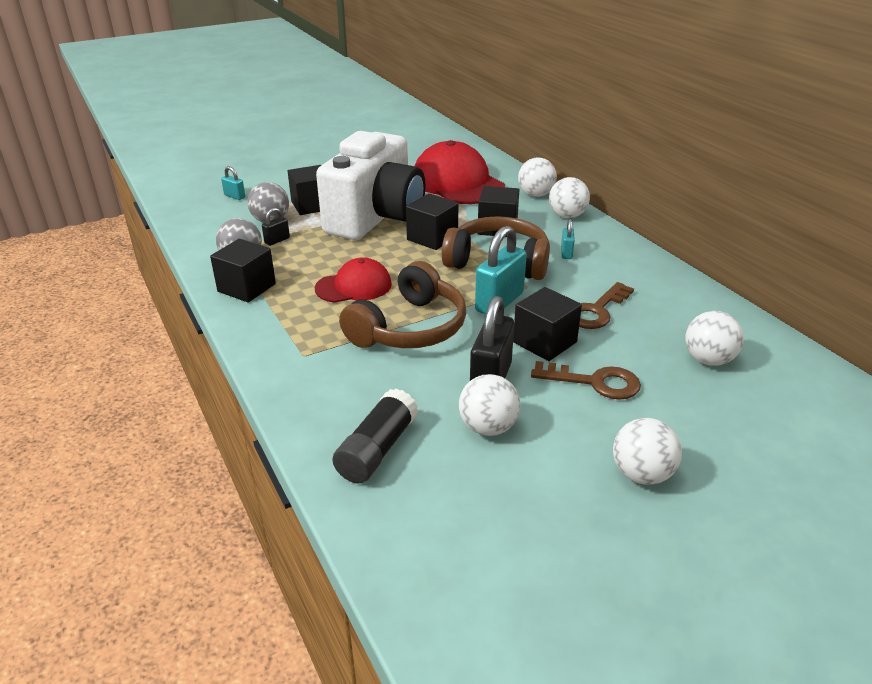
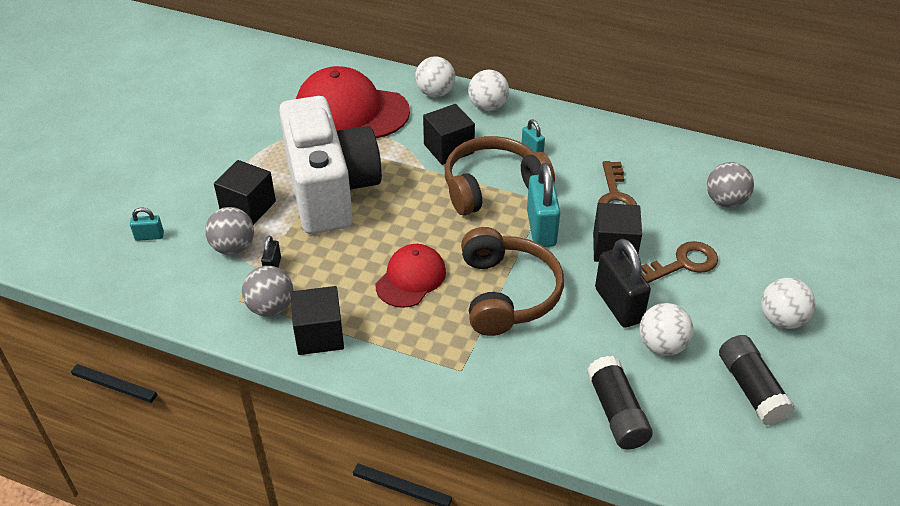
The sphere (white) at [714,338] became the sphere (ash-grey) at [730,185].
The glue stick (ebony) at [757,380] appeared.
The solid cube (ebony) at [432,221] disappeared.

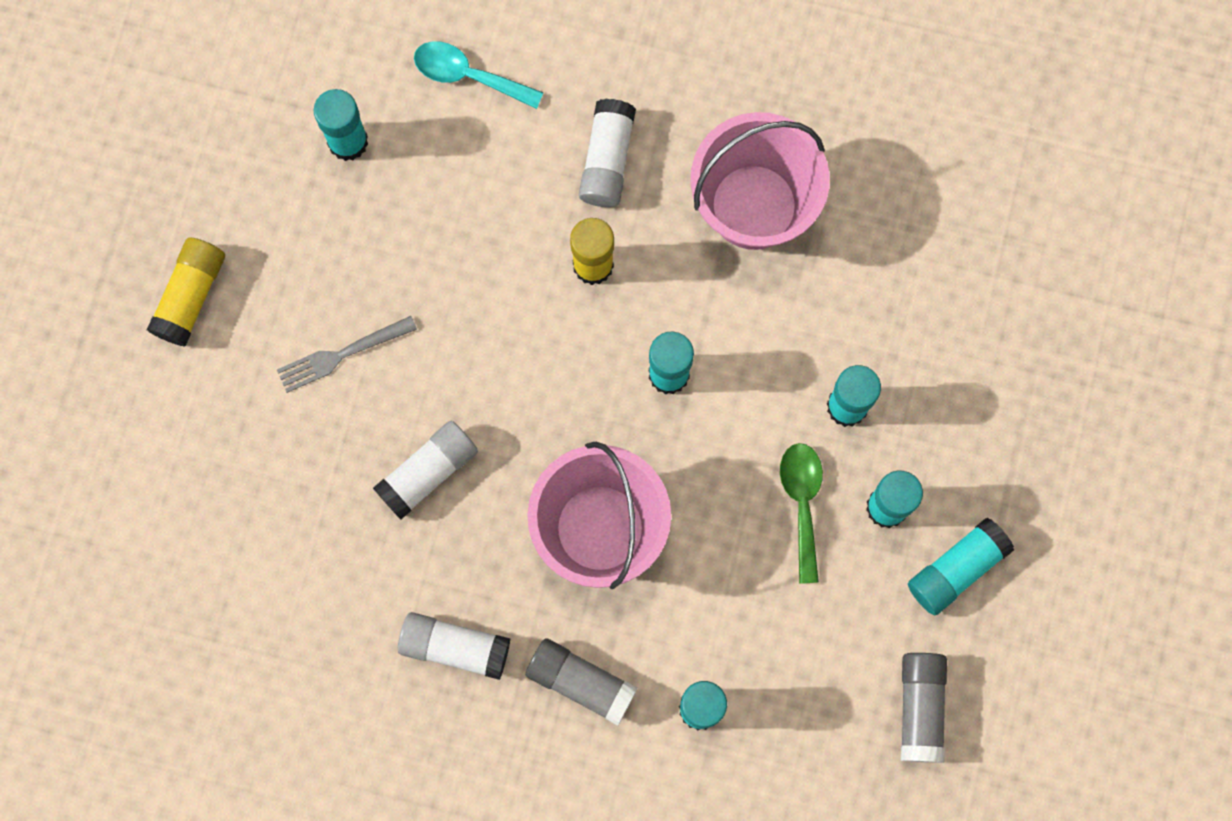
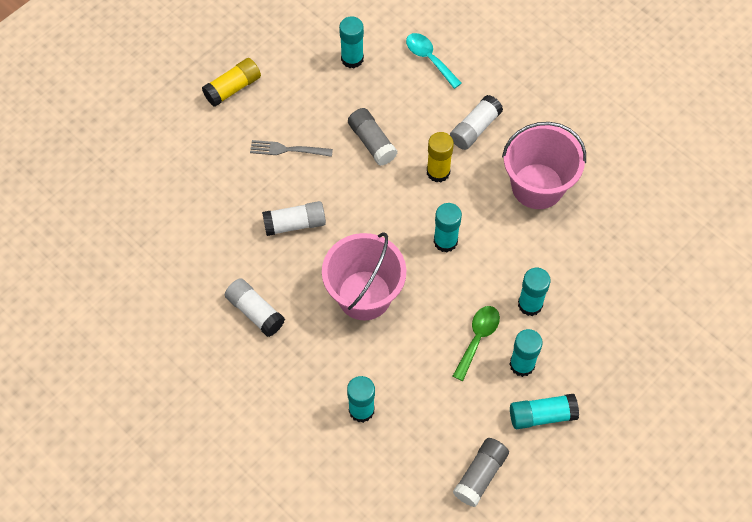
The glue stick (ash-grey) moved from [582,682] to [372,137].

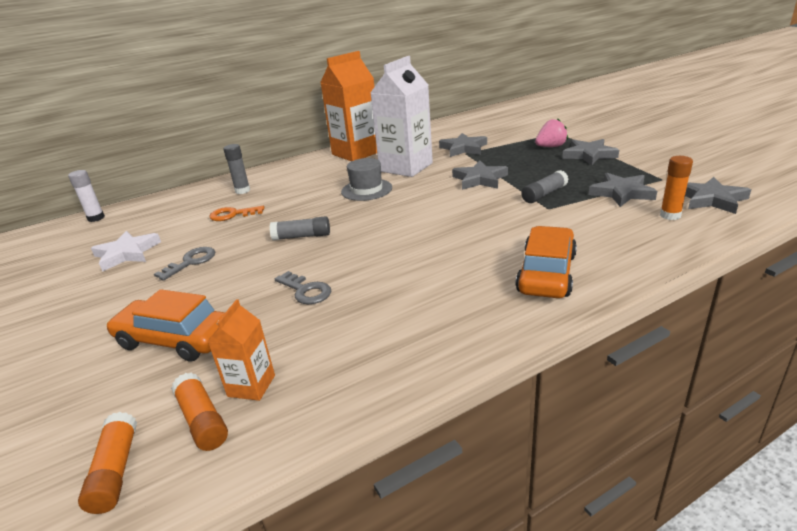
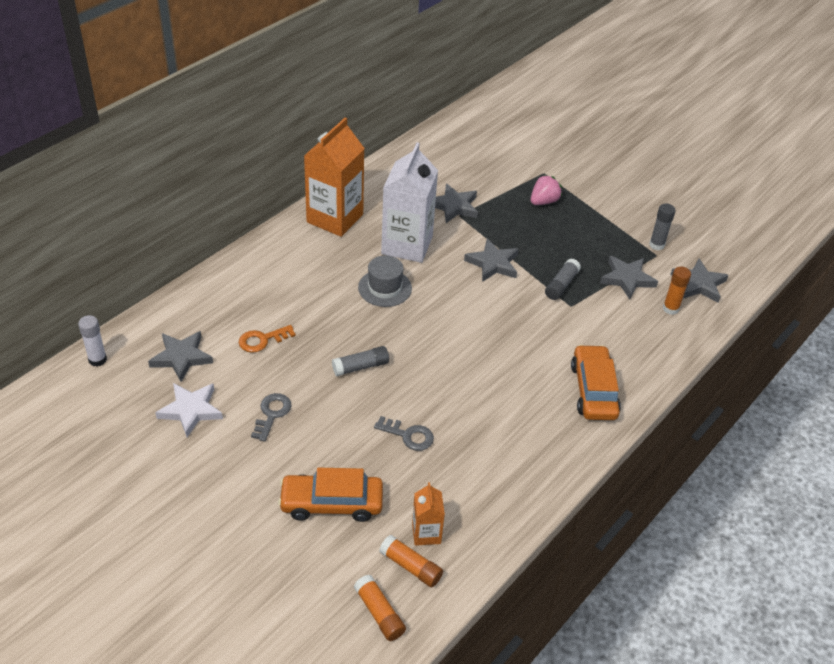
The star (ash-grey) moved from [590,152] to [180,356].
The glue stick (ash-grey) moved from [236,169] to [662,227].

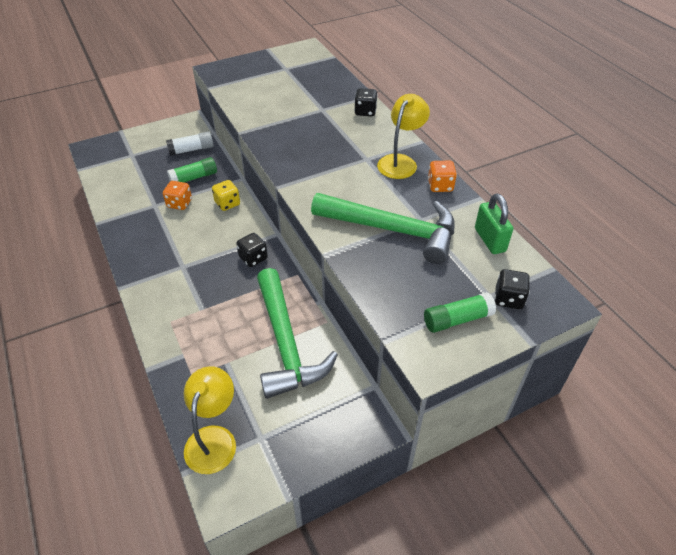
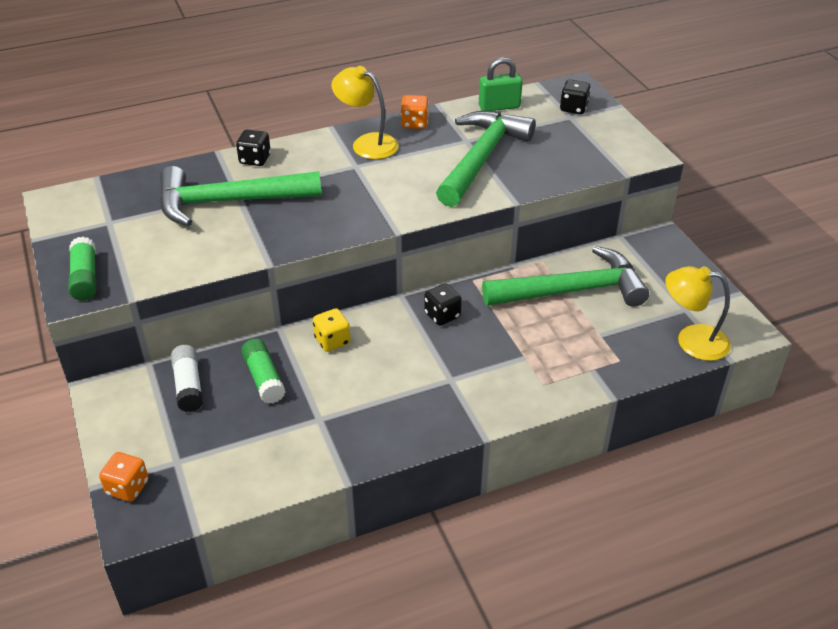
The glue stick (green) moved from [460,312] to [83,269].
The dice (orange) moved from [177,195] to [124,477].
The hammer (green) at [240,196] appeared.

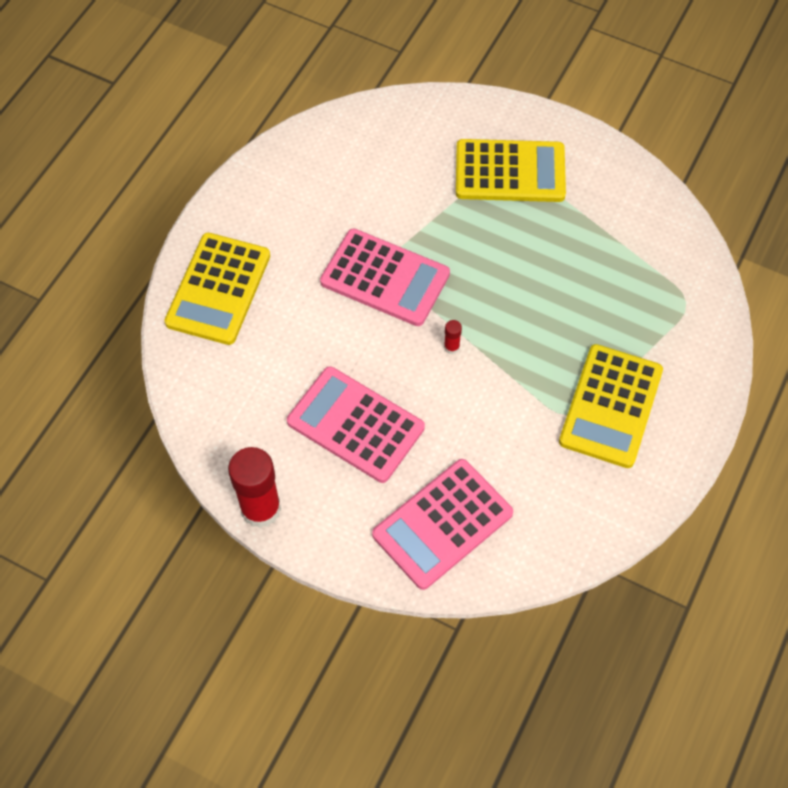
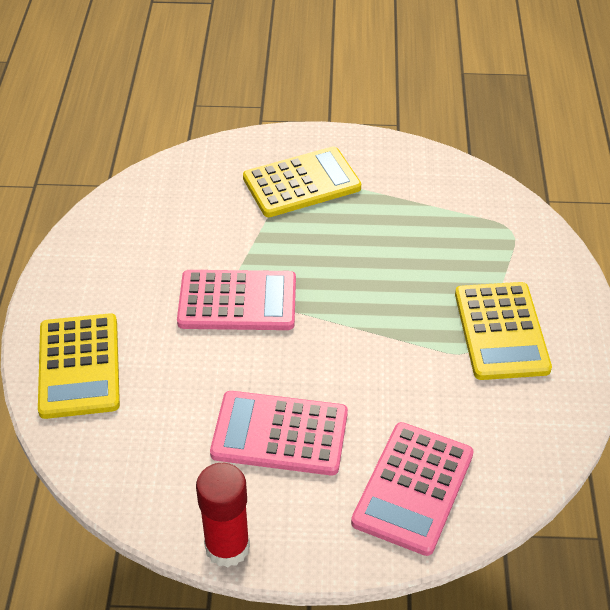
The glue stick (crimson) at [453,337] disappeared.

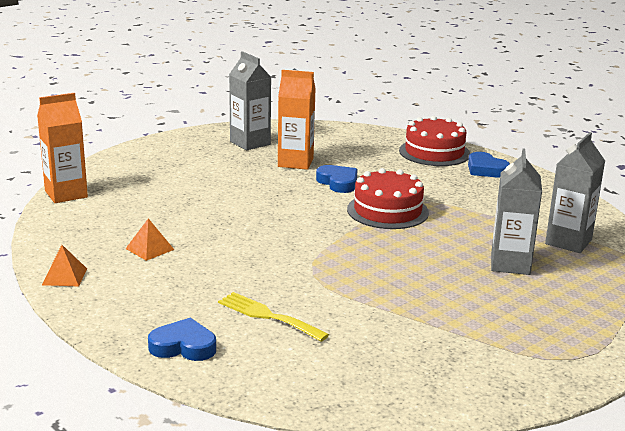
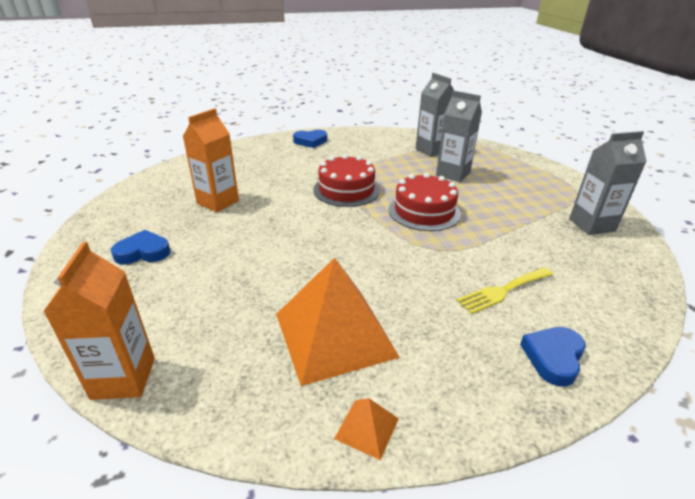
The love heart (blue) moved from [337,179] to [140,247].
The pyramid shape (orange) at [149,239] changed to 2.43 times the size.
The gateau (crimson) moved from [434,141] to [425,202].
The carton (ash-grey) moved from [250,101] to [608,183].

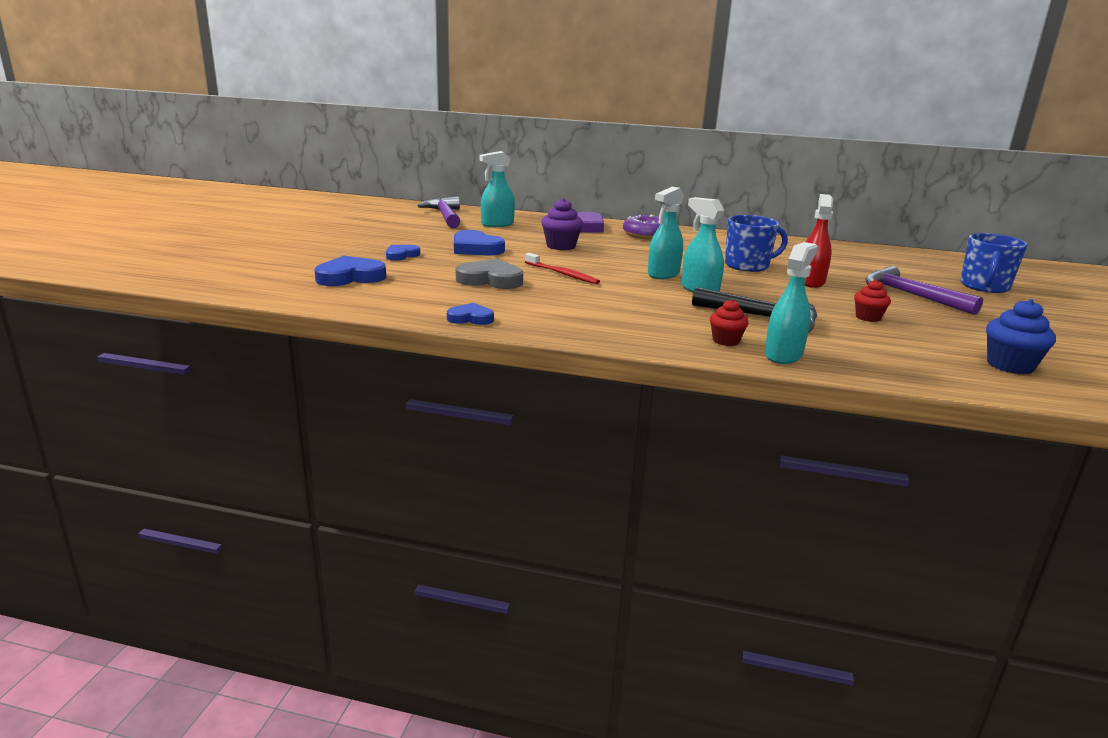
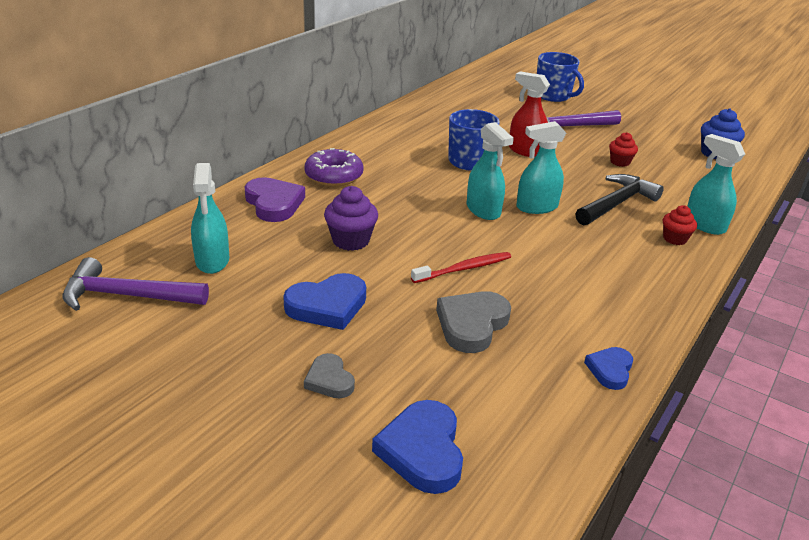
The love heart (blue) at [403,253] became the love heart (ash-grey) at [329,376].

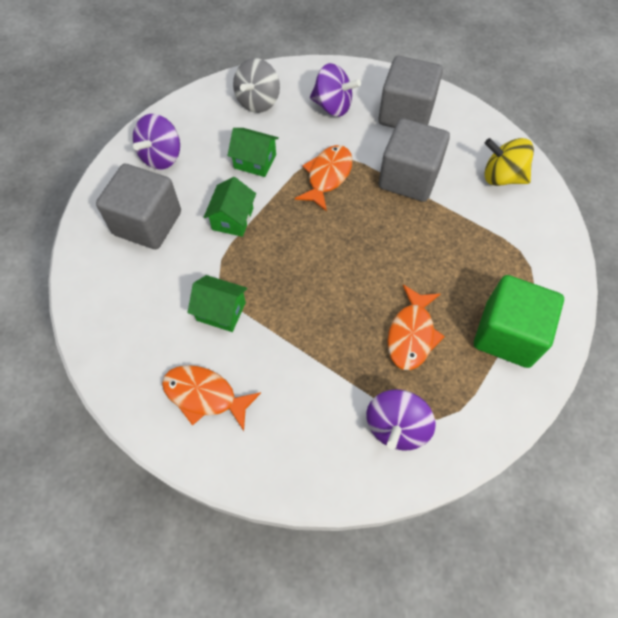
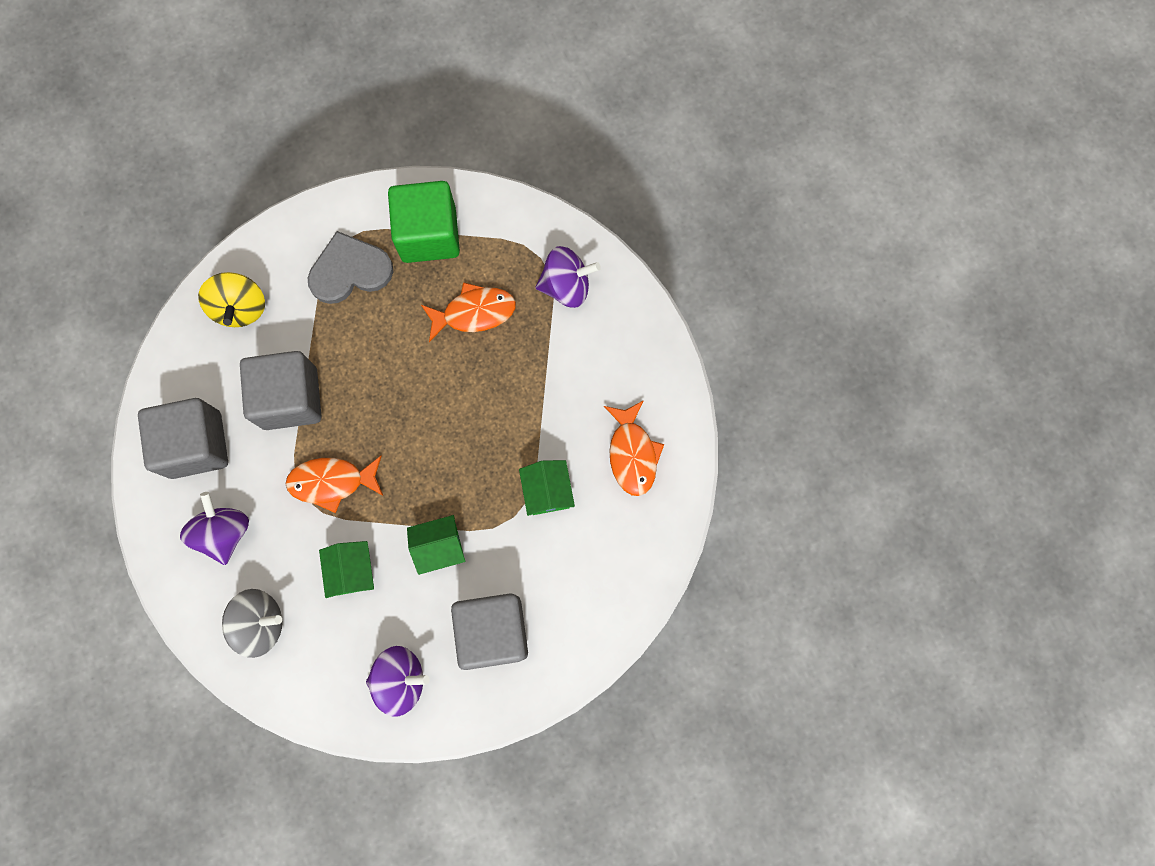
The love heart (ash-grey) at [350,267] appeared.

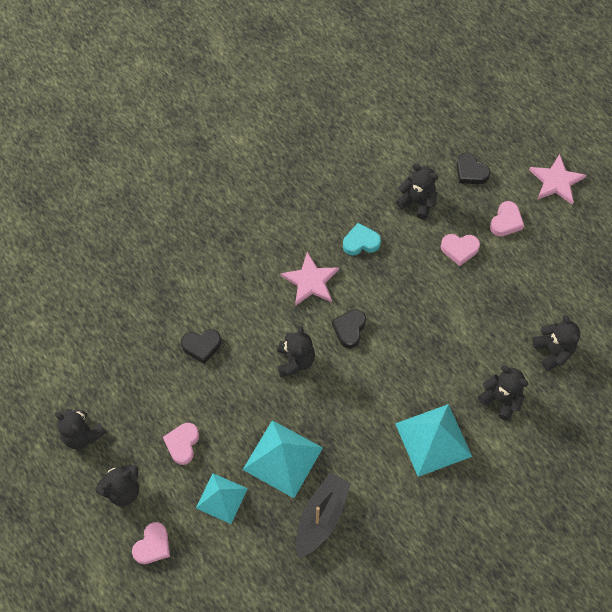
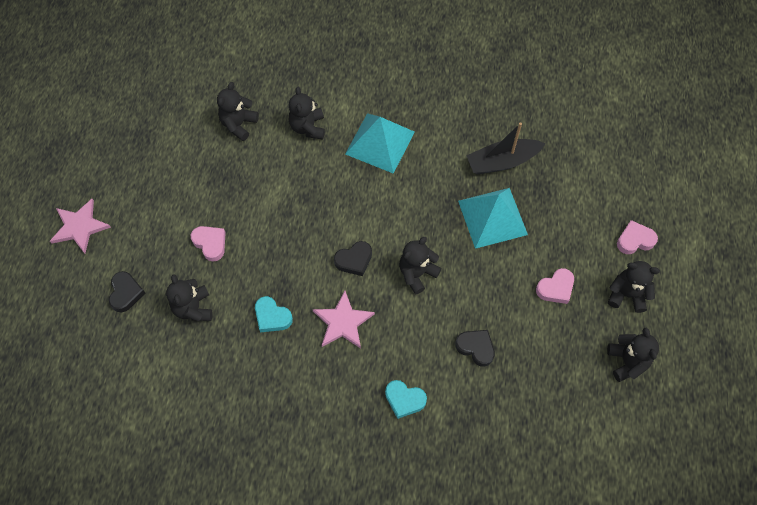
The love heart (turquoise) at [406,399] appeared.
The pyramid shape (turquoise) at [222,498] disappeared.
The love heart (rosy) at [507,218] disappeared.

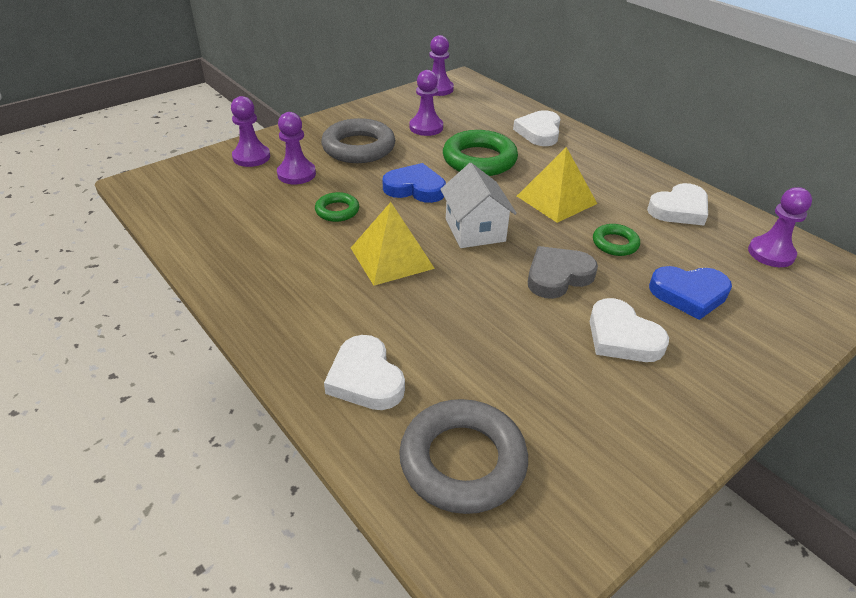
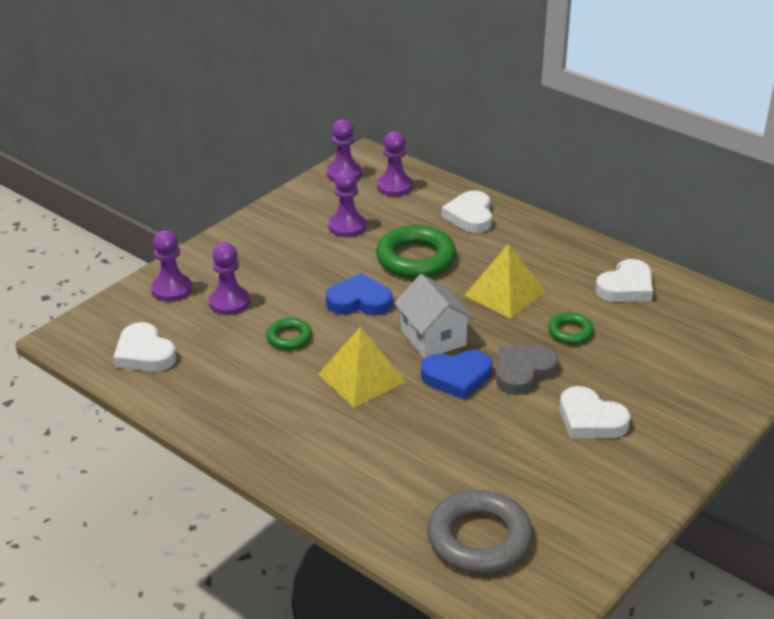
The love heart (white) moved from [364,372] to [144,347].
The chess pawn (purple) moved from [780,227] to [395,164].
The love heart (blue) moved from [690,293] to [456,375].
The ring (ash-grey) at [358,140] disappeared.

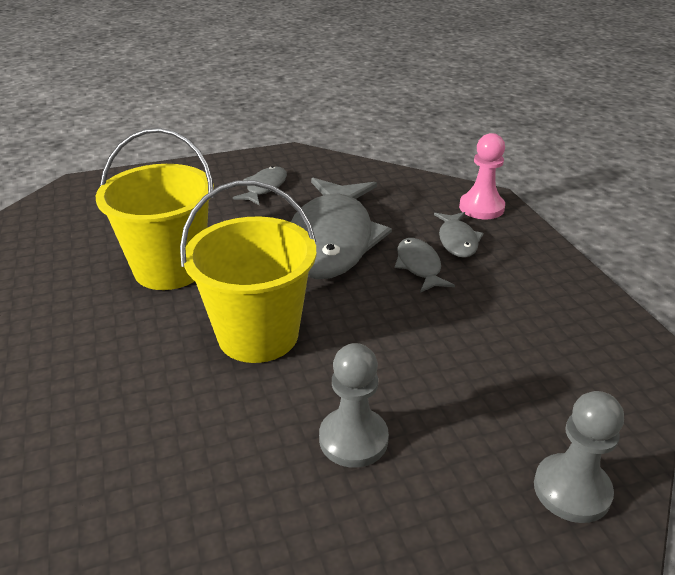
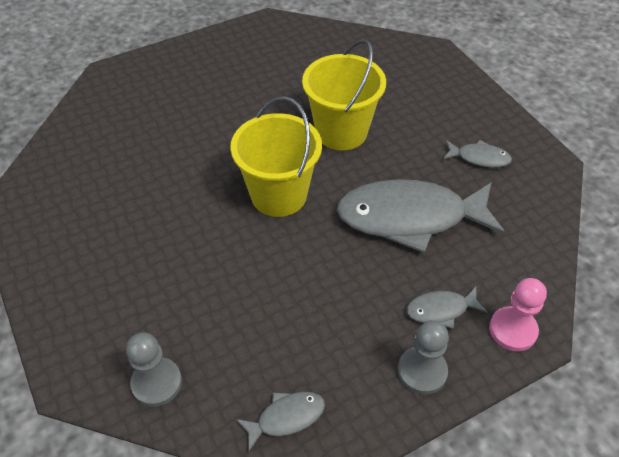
The fish figure (ash-grey) moved from [425,265] to [280,421].
The chess pawn (ash-grey) moved from [354,405] to [423,357].

